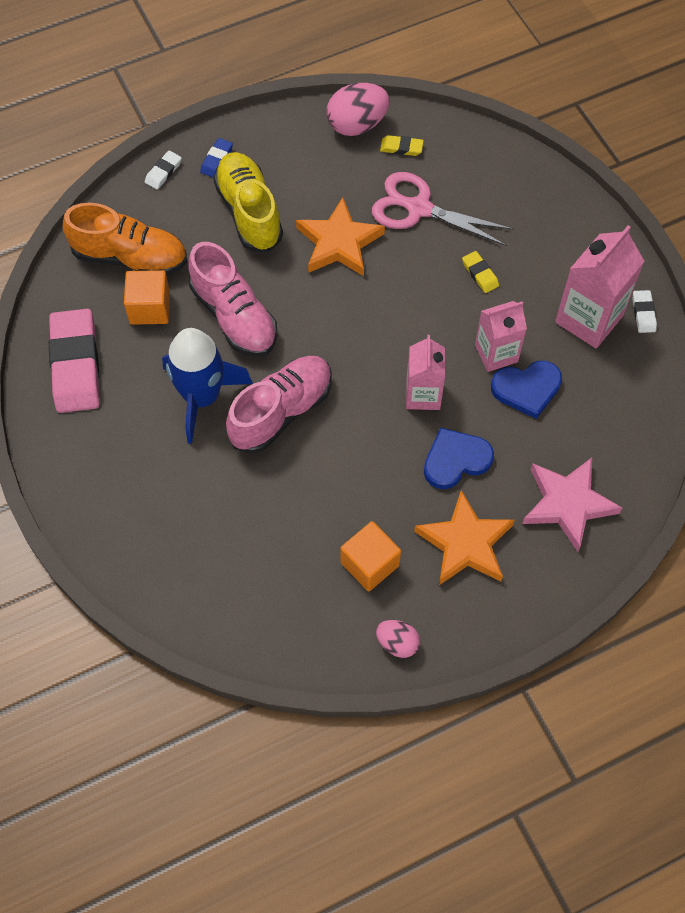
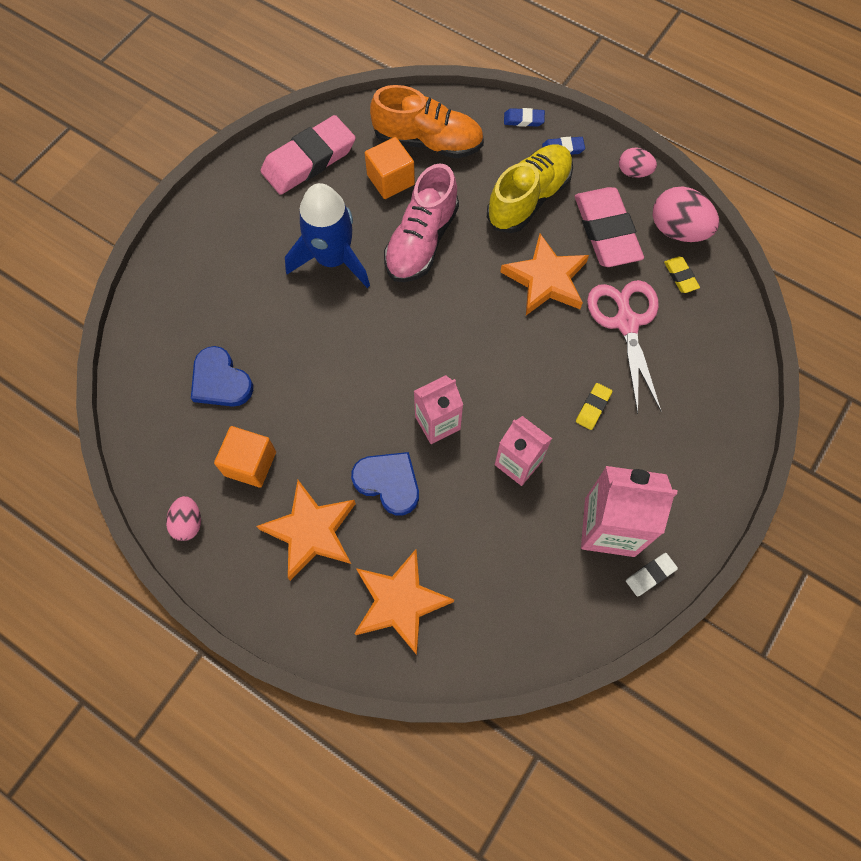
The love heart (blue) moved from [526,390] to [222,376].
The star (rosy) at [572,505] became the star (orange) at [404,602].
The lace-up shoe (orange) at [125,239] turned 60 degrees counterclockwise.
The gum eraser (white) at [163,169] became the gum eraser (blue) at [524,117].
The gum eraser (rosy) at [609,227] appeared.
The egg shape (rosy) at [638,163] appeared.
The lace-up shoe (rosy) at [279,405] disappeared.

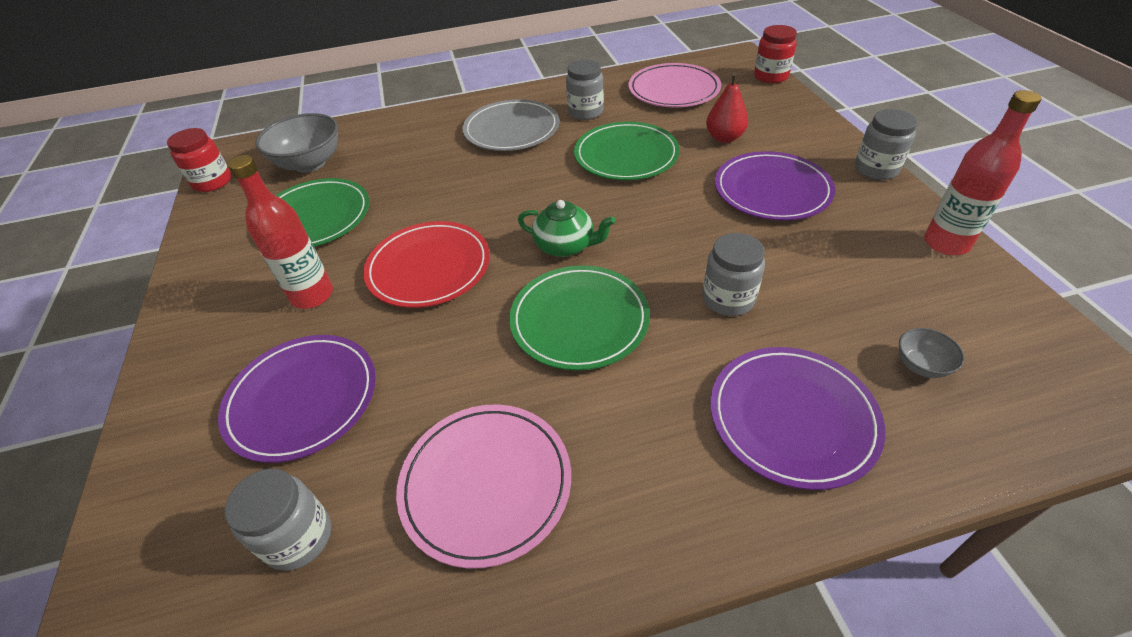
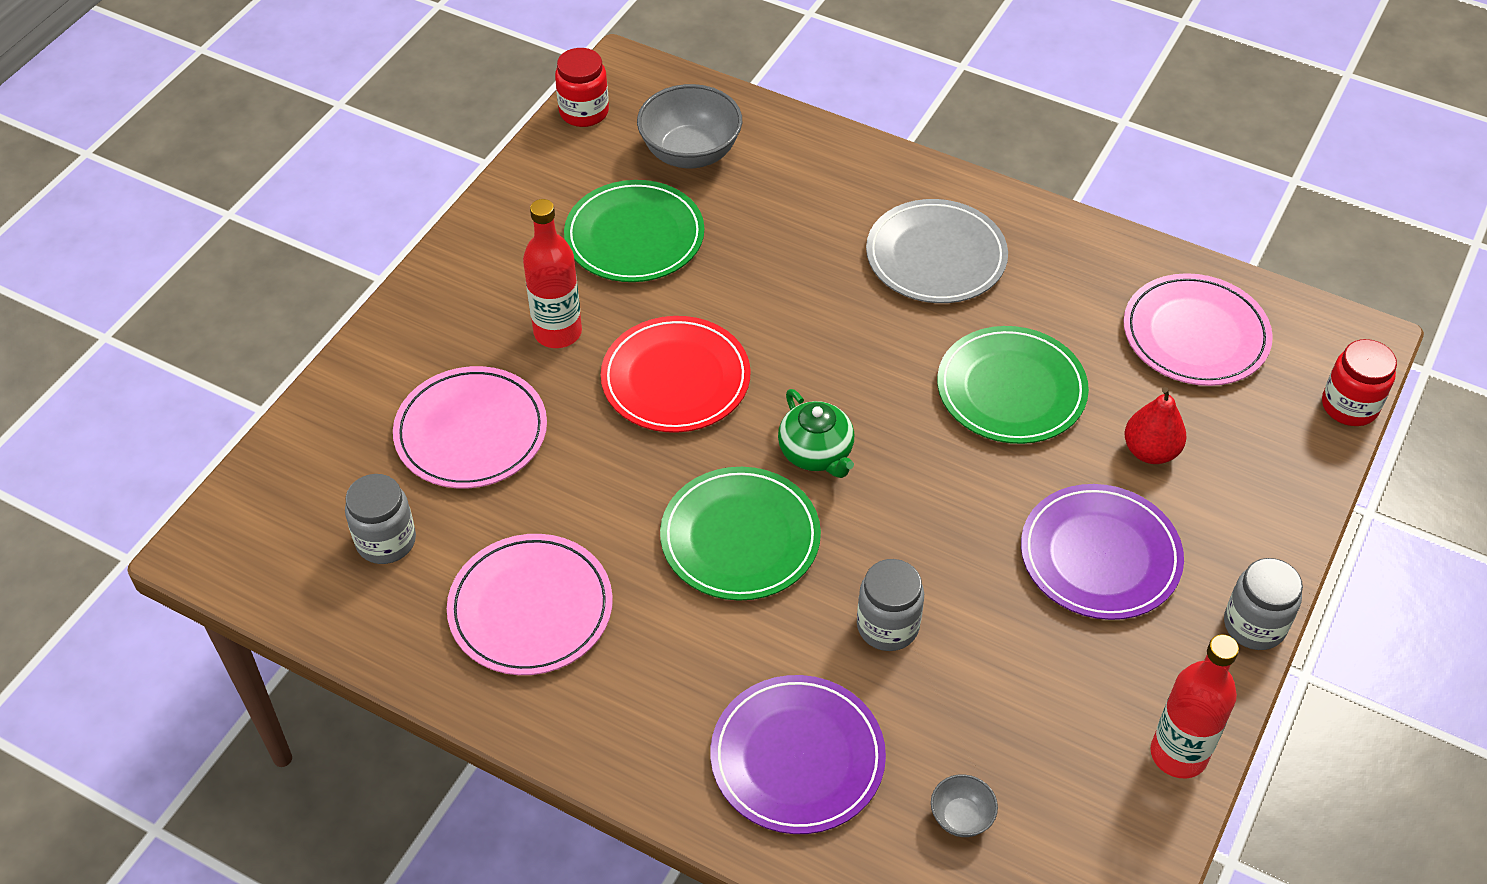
The plate (purple) at [297,399] became the plate (rosy) at [470,427].
The jam jar (ash-grey) at [585,90] disappeared.

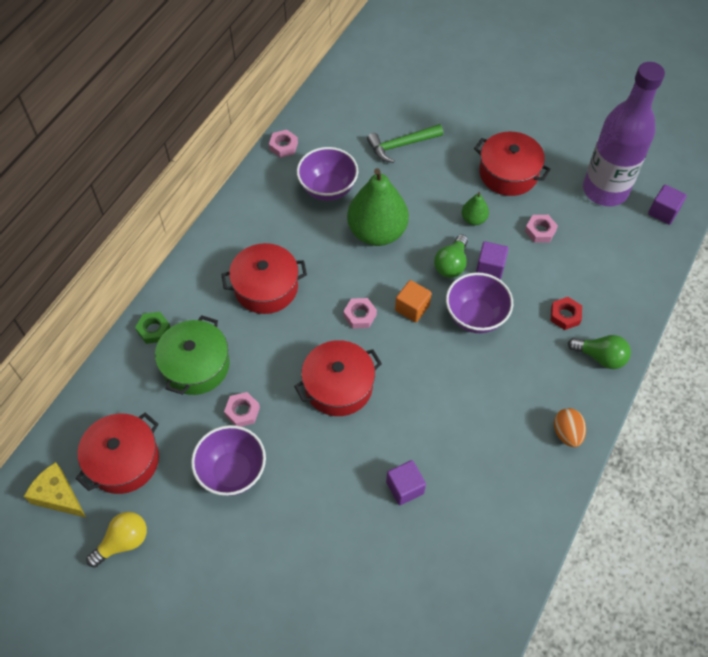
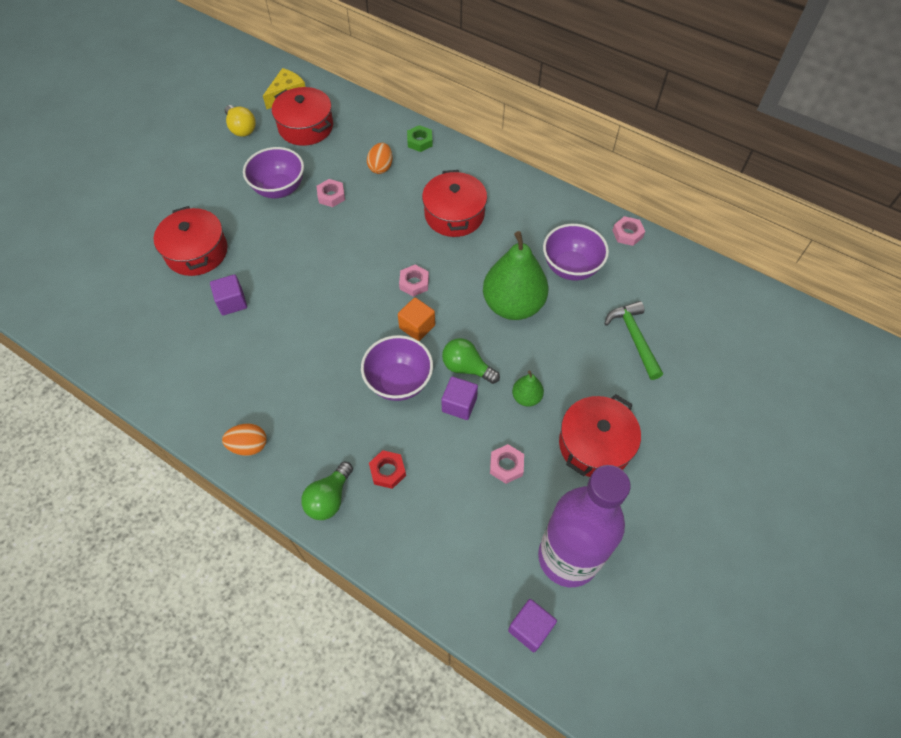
The stockpot (crimson) moved from [338,378] to [190,241].
The stockpot (green) at [192,355] was replaced by the egg shape (orange) at [380,158].

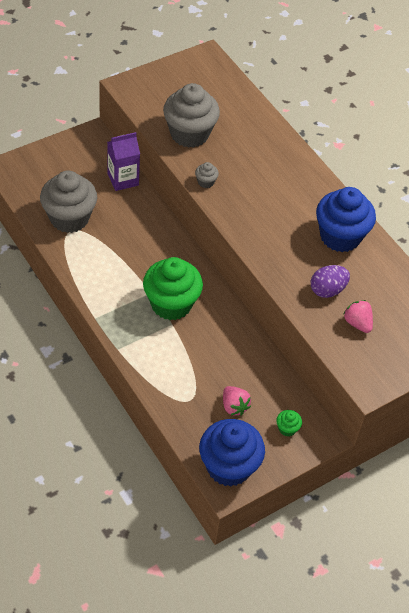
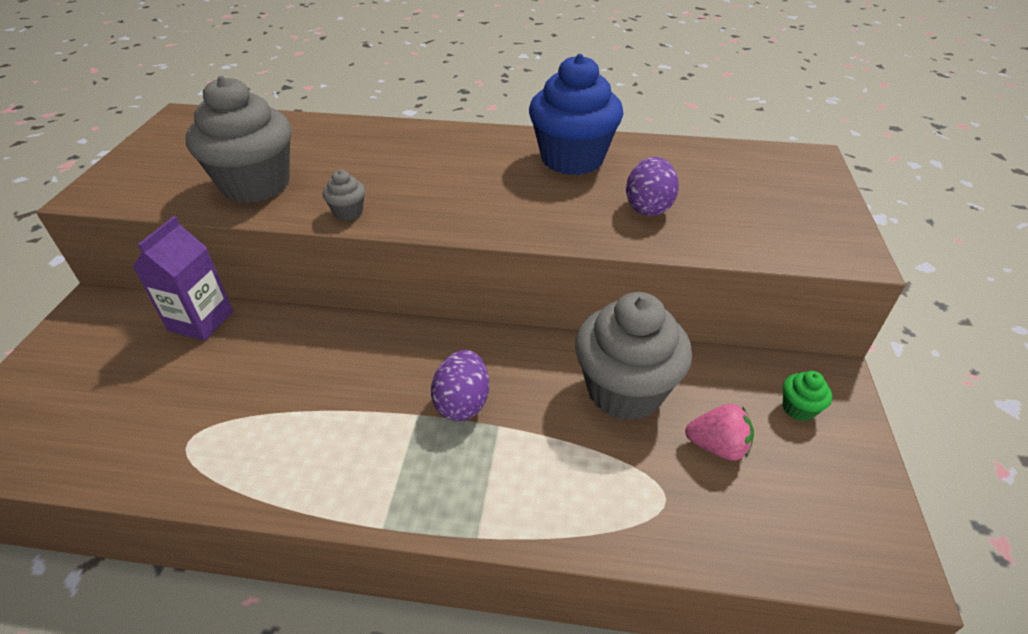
The muffin (green) at [173,288] was replaced by the egg shape (purple) at [460,385].
The muffin (ash-grey) moved from [68,201] to [633,356].
The muffin (blue) at [232,453] disappeared.
The strawberry (rosy) at [358,316] disappeared.

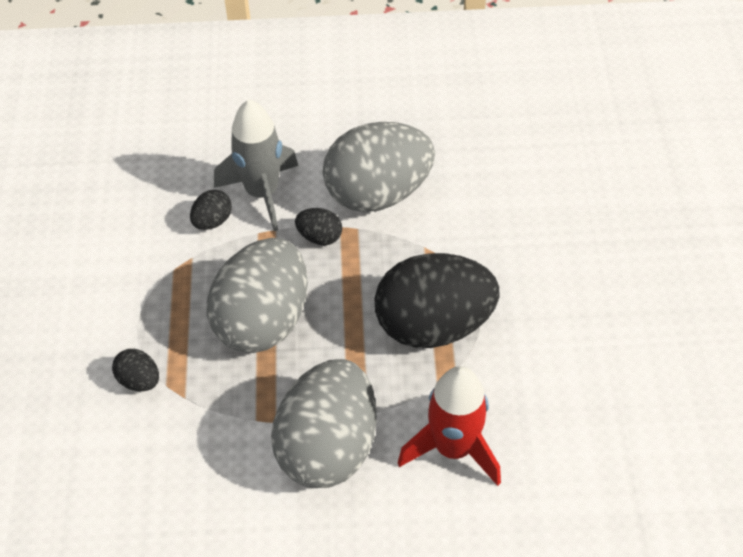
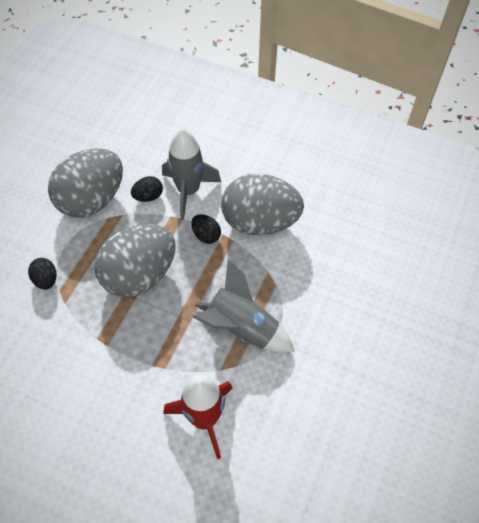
The egg shape (ash-grey) moved from [324,423] to [85,183].
The egg shape (ebony) at [437,300] was replaced by the toy rocket (ash-grey) at [243,306].

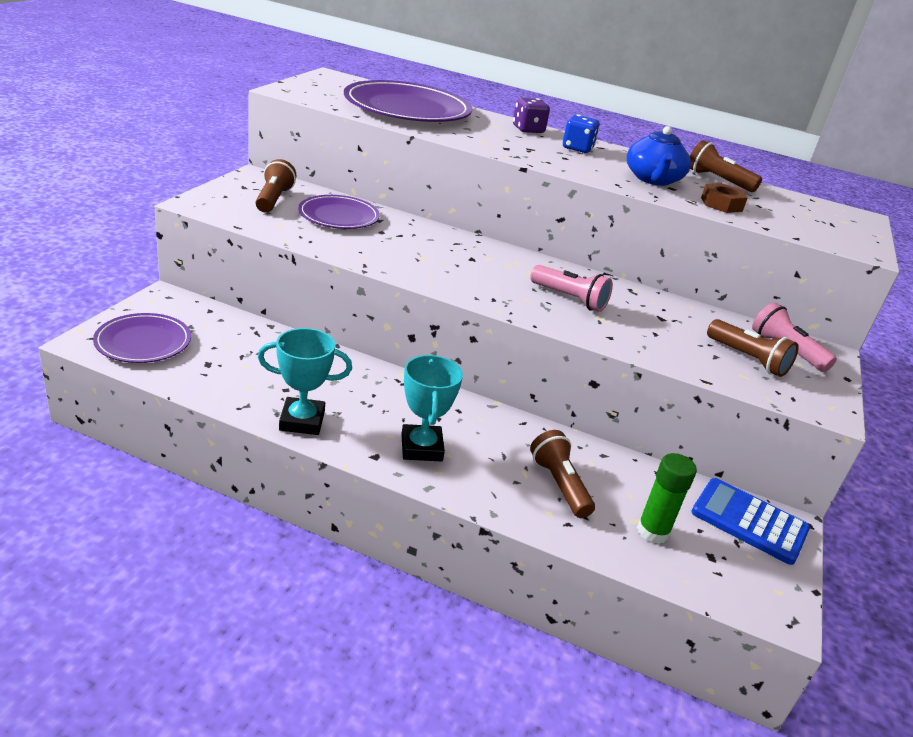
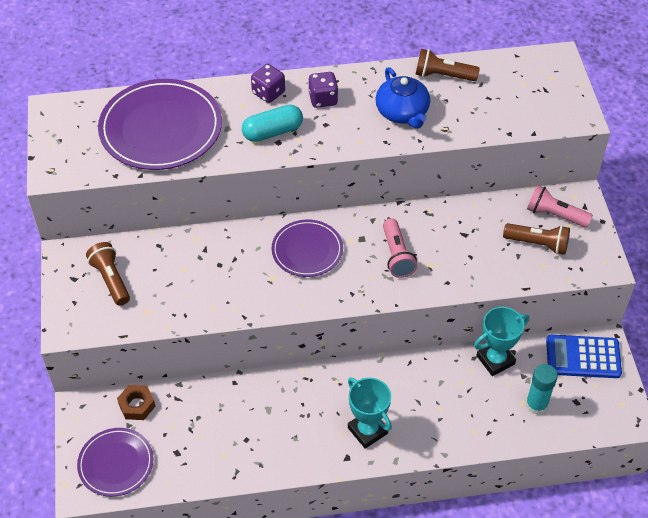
The hex nut (dark brown) moved from [724,198] to [136,402].
The pill shape (turquoise) at [272,123] appeared.
The plate (purple) moved from [339,212] to [307,248].
The dice (blue) at [581,133] became the dice (purple) at [323,90].
The pocket torch (rosy) at [571,288] turned 75 degrees clockwise.
The trophy (turquoise) moved from [305,381] to [501,341].
The glue stick (green) at [667,498] became the glue stick (turquoise) at [542,389].
The pocket torch (dark brown) at [562,474] disappeared.

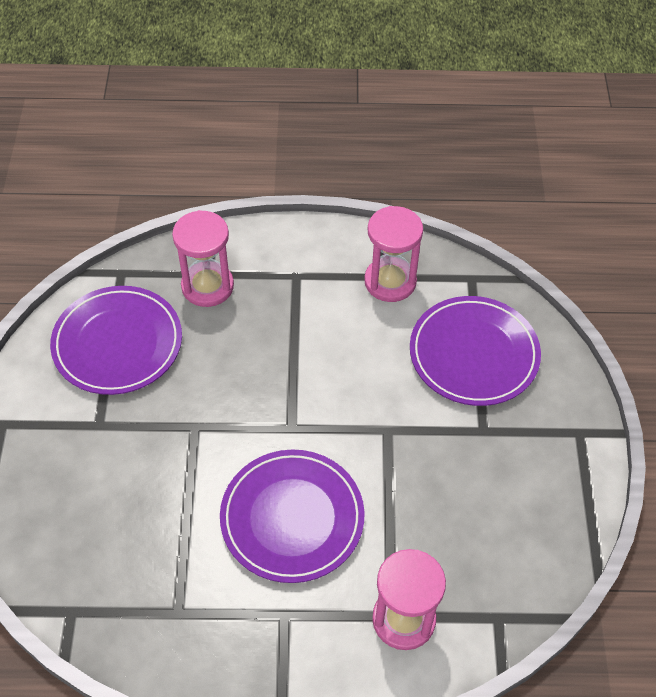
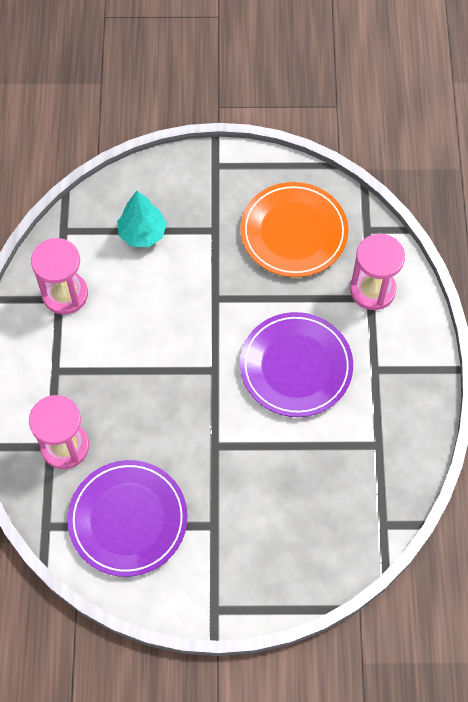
The plate (purple) at [475,351] was replaced by the fir tree (turquoise) at [142,219].
The plate (orange) at [294,229] appeared.

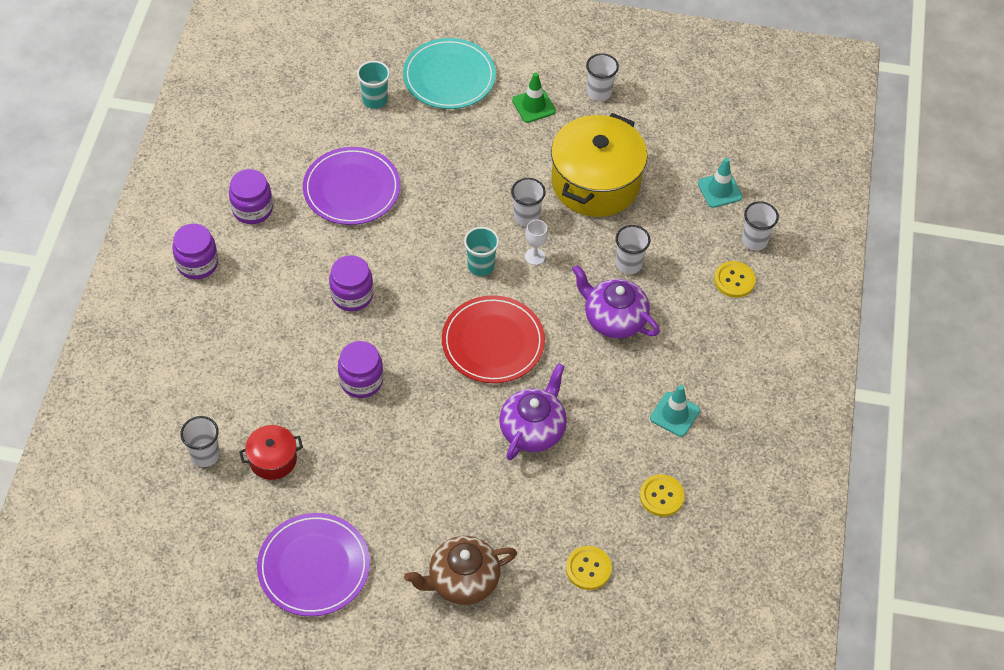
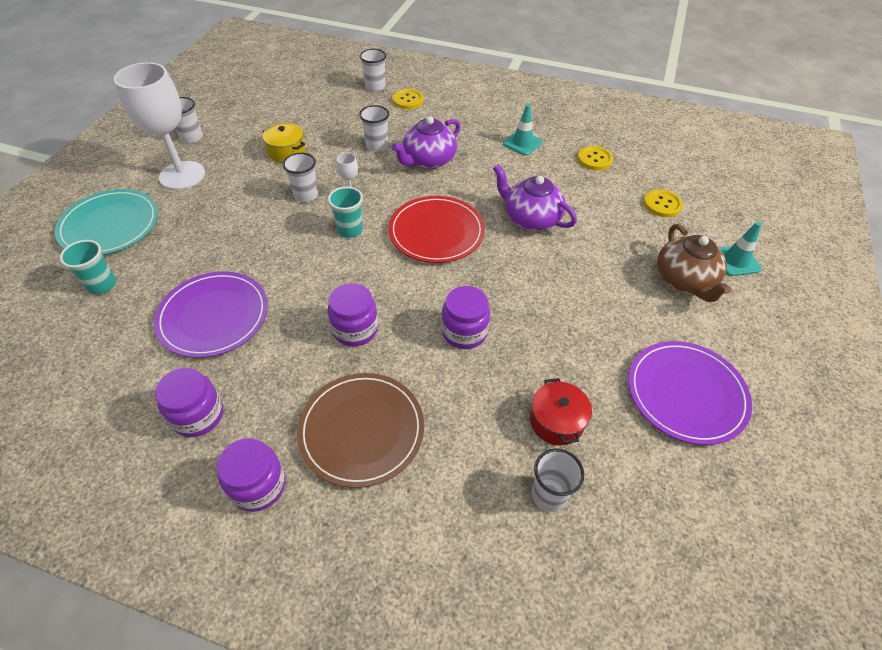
The safety cone (green) at [534,97] was replaced by the wine glass (white) at [159,126].
The stockpot (golden) at [599,165] changed to 0.48 times the size.
The plate (dark brown) at [360,430] appeared.
The safety cone (turquoise) moved from [720,183] to [740,249].

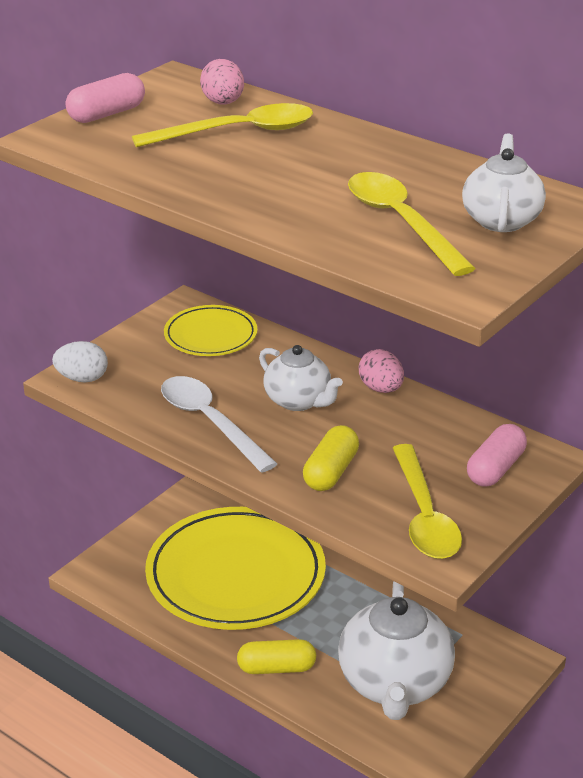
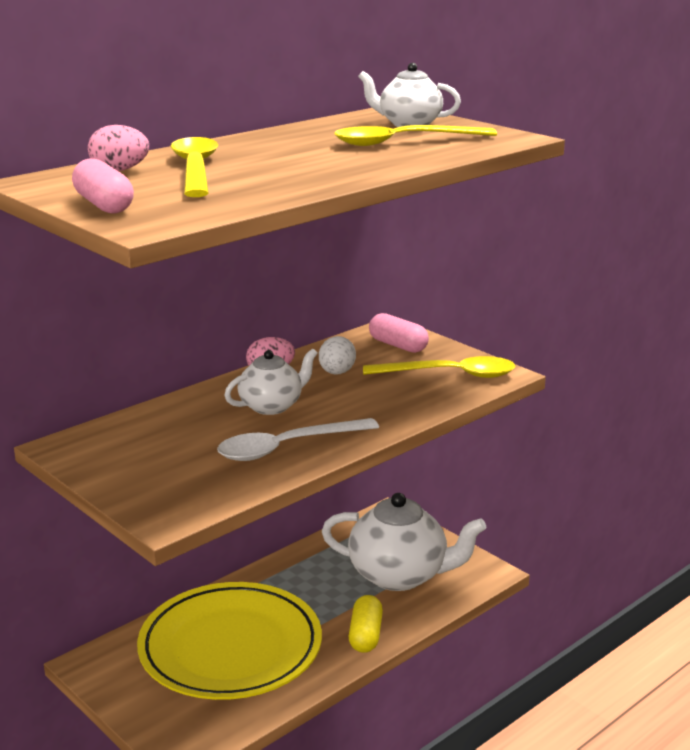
The egg shape (white) moved from [80,362] to [337,355].
The plate (golden) at [210,330] disappeared.
The pill shape (golden) at [331,458] disappeared.

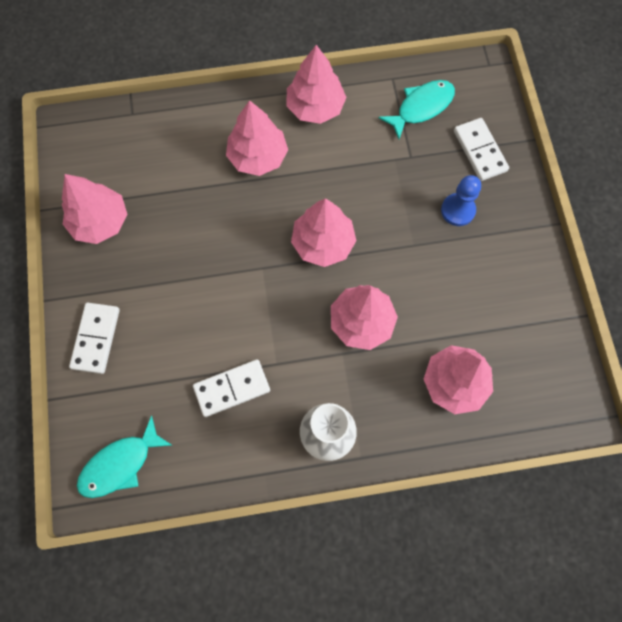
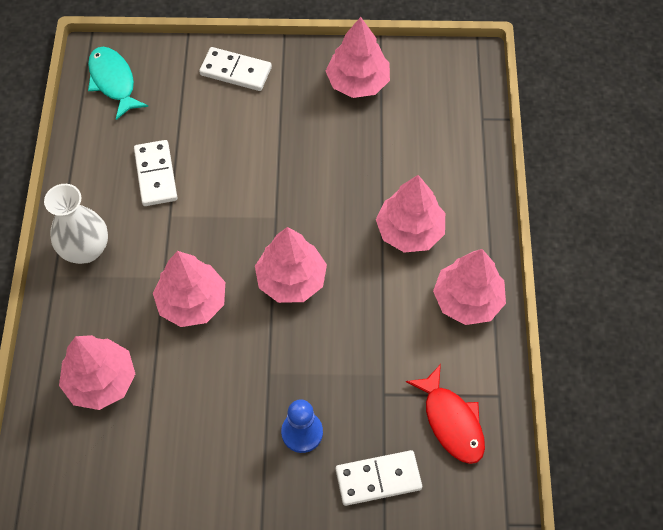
The fish figure (turquoise) at [417,109] became the fish figure (crimson) at [445,414].

